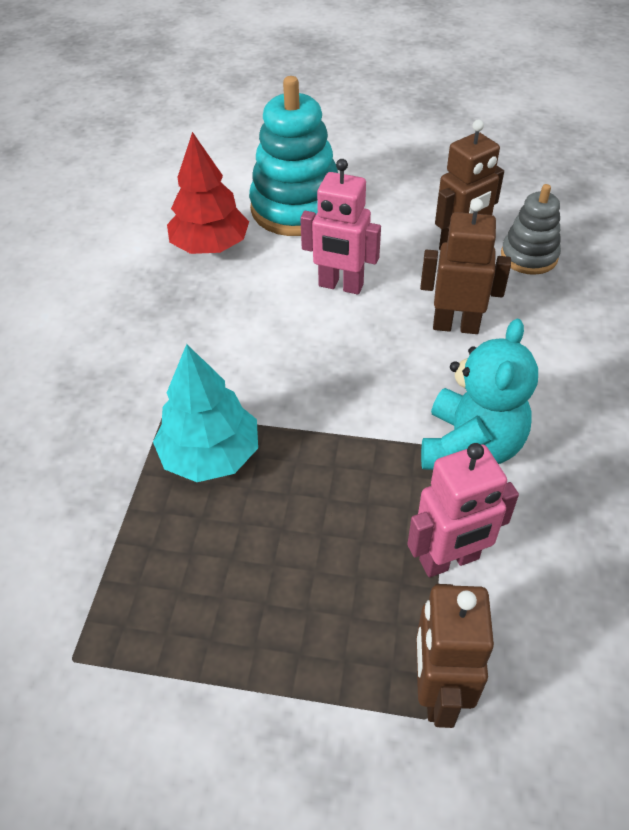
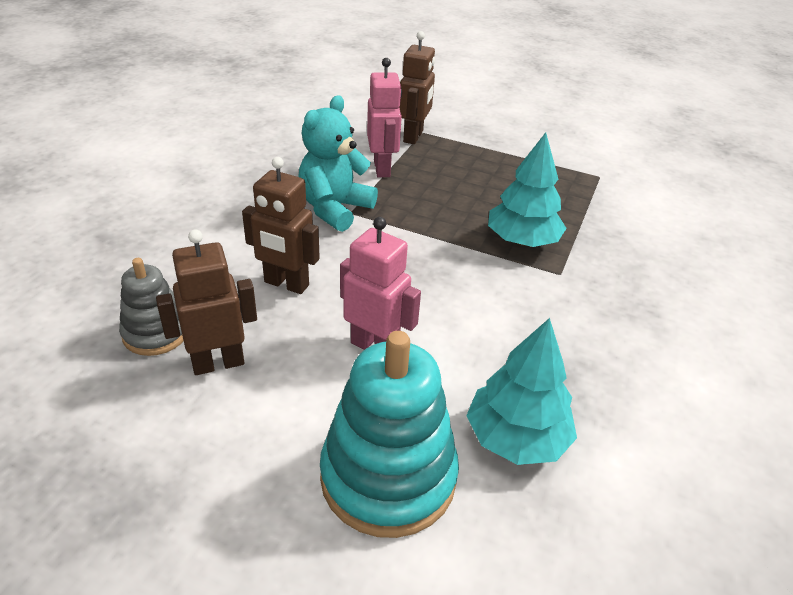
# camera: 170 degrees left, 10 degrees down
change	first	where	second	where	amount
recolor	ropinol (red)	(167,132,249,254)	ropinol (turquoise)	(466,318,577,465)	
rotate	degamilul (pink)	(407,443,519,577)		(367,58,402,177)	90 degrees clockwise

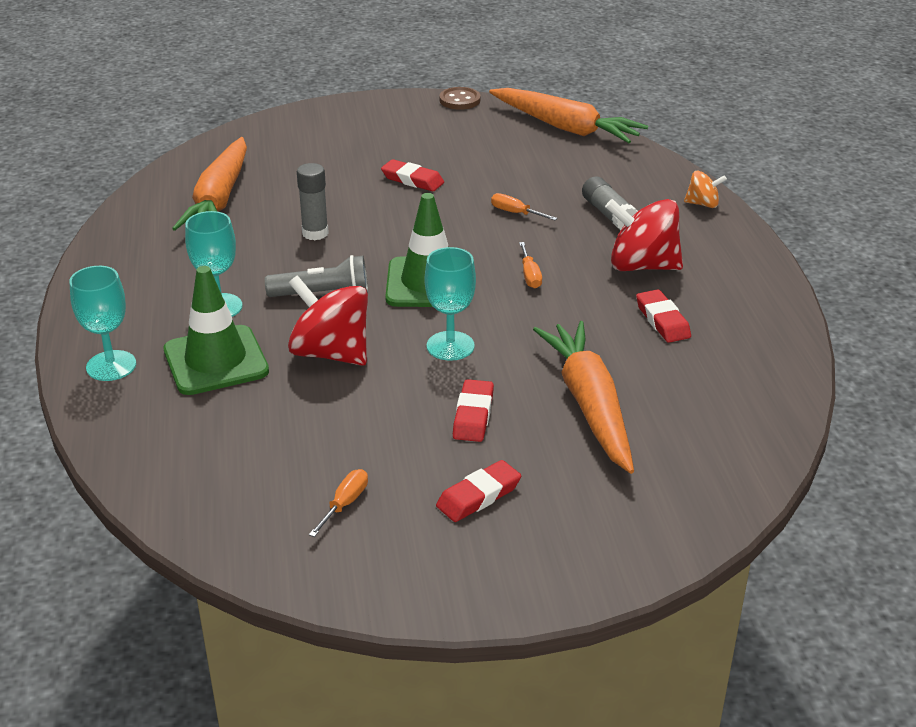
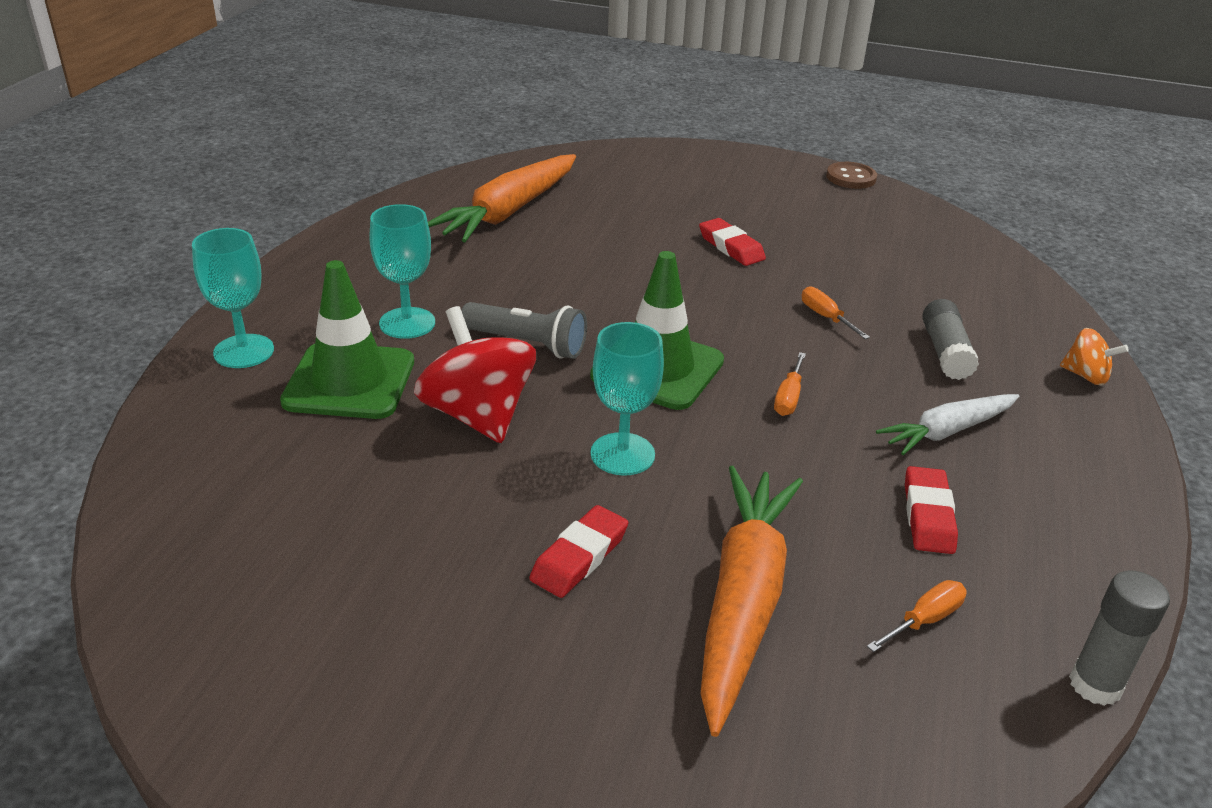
# camera: 25 degrees right, 0 degrees up
change	first	where	second	where	amount
delete	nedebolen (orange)	(489,88,648,143)			
move	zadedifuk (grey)	(297,163,329,240)		(1069,570,1170,706)	
replace	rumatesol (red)	(605,199,683,271)	nedebolen (white)	(876,394,1019,455)	
delete	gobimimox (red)	(436,460,521,522)			
move	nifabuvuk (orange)	(309,469,368,537)		(867,580,966,652)	

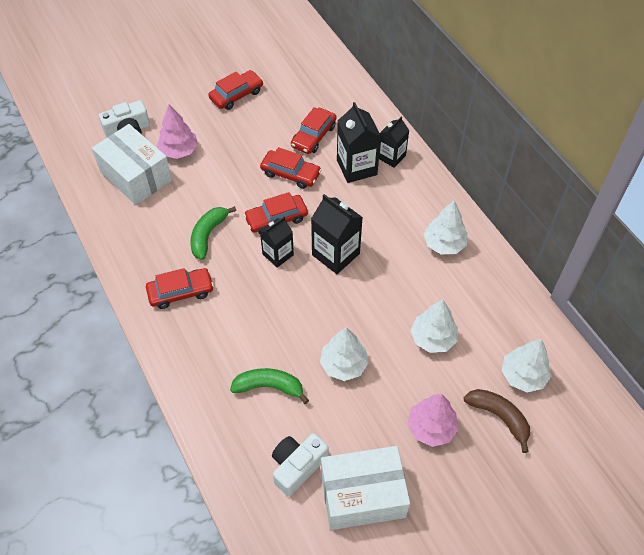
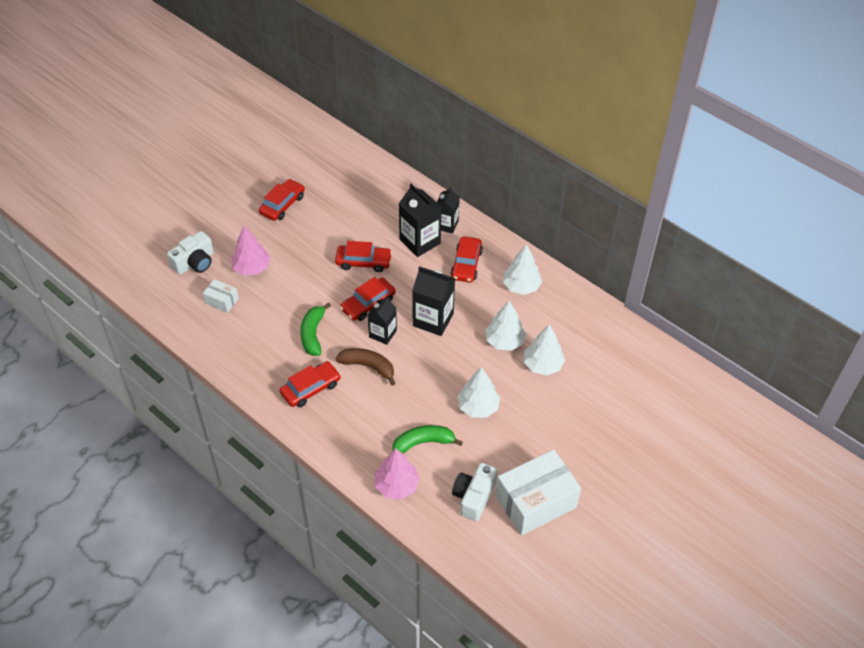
# camera: 20 degrees left, 5 degrees down
change	first	where	second	where	amount
move	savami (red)	(291,107,337,154)		(451,236,483,283)	
resize	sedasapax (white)	(92,124,172,205)		(203,279,239,313)	x0.47
move	ropinol (white)	(502,339,551,392)		(485,301,526,351)	
move	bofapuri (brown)	(464,389,530,453)		(336,348,396,386)	
move	ropinol (pink)	(407,394,459,447)		(375,448,420,500)	

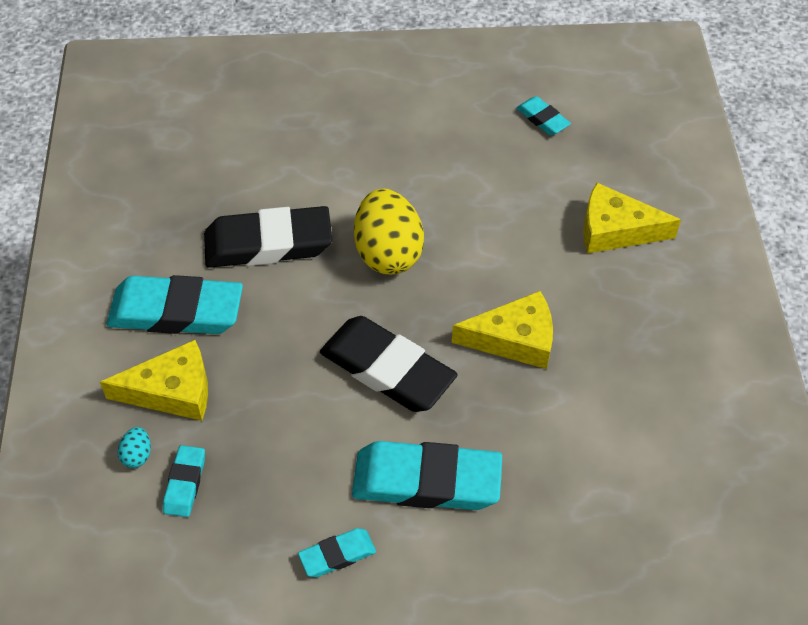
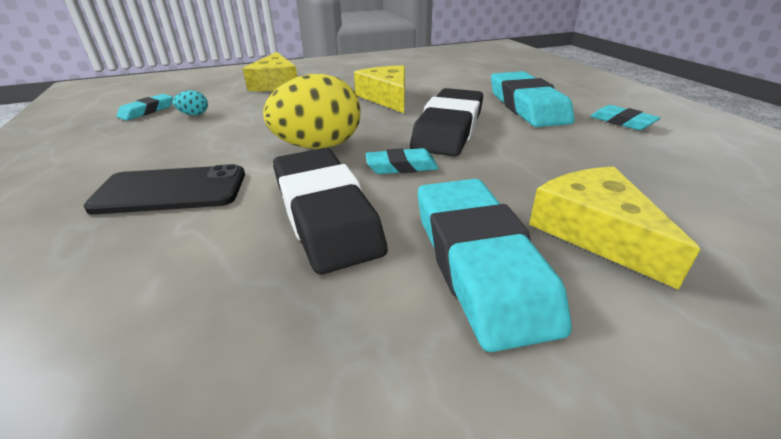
# camera: 105 degrees left, 20 degrees down
change	first	where	second	where	amount
move	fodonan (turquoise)	(118,427,151,468)		(173,90,208,115)	
move	gobimimox (turquoise)	(163,445,205,517)		(365,148,439,174)	
insert			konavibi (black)	(84,164,245,215)	

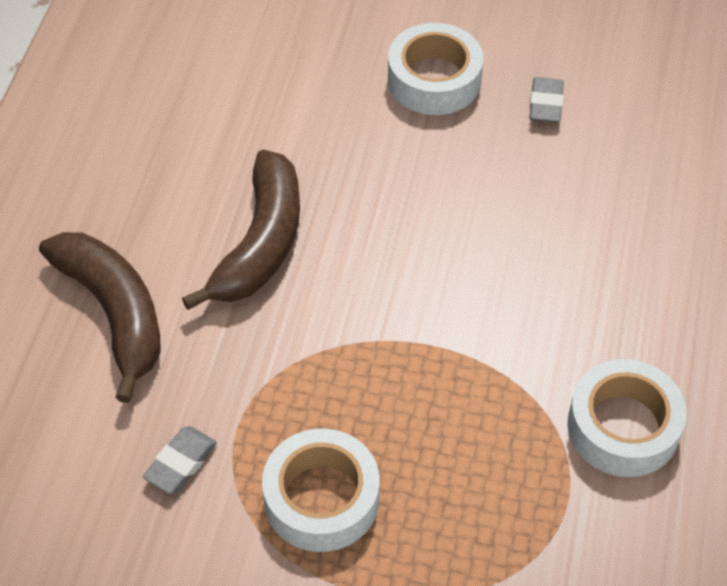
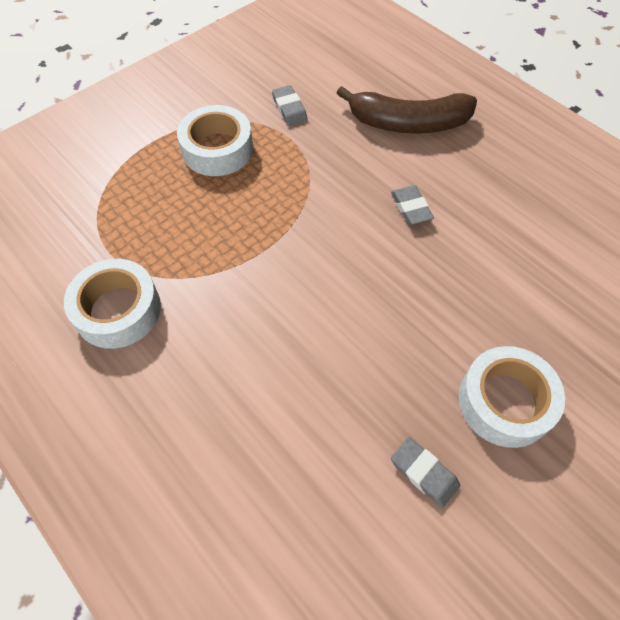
# camera: 125 degrees right, 5 degrees up
change	first	where	second	where	amount
replace	bofapuri (brown)	(182,150,300,310)	gobimimox (grey)	(391,185,434,225)	

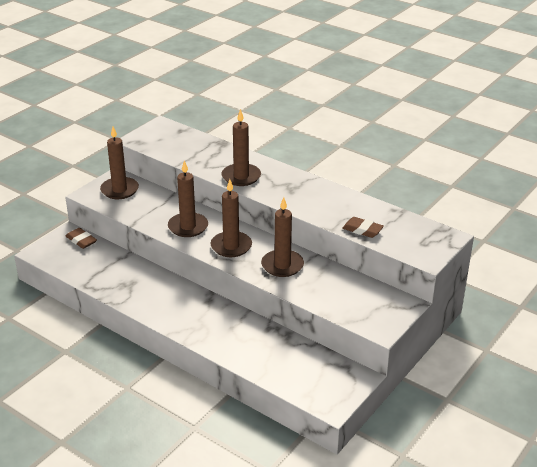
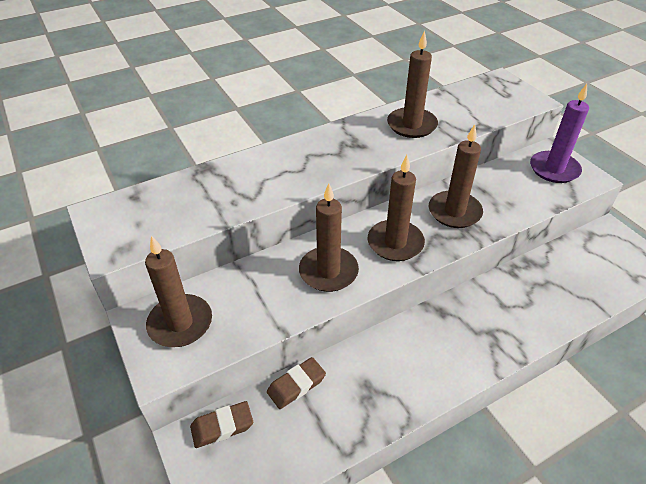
# camera: 65 degrees left, 10 degrees up
change	first	where	second	where	amount
move	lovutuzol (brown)	(222,109,261,186)		(387,30,438,138)	
move	gobimimox (brown)	(342,217,384,238)		(267,357,326,409)	
insert			lovutuzol (purple)	(530,84,589,183)	

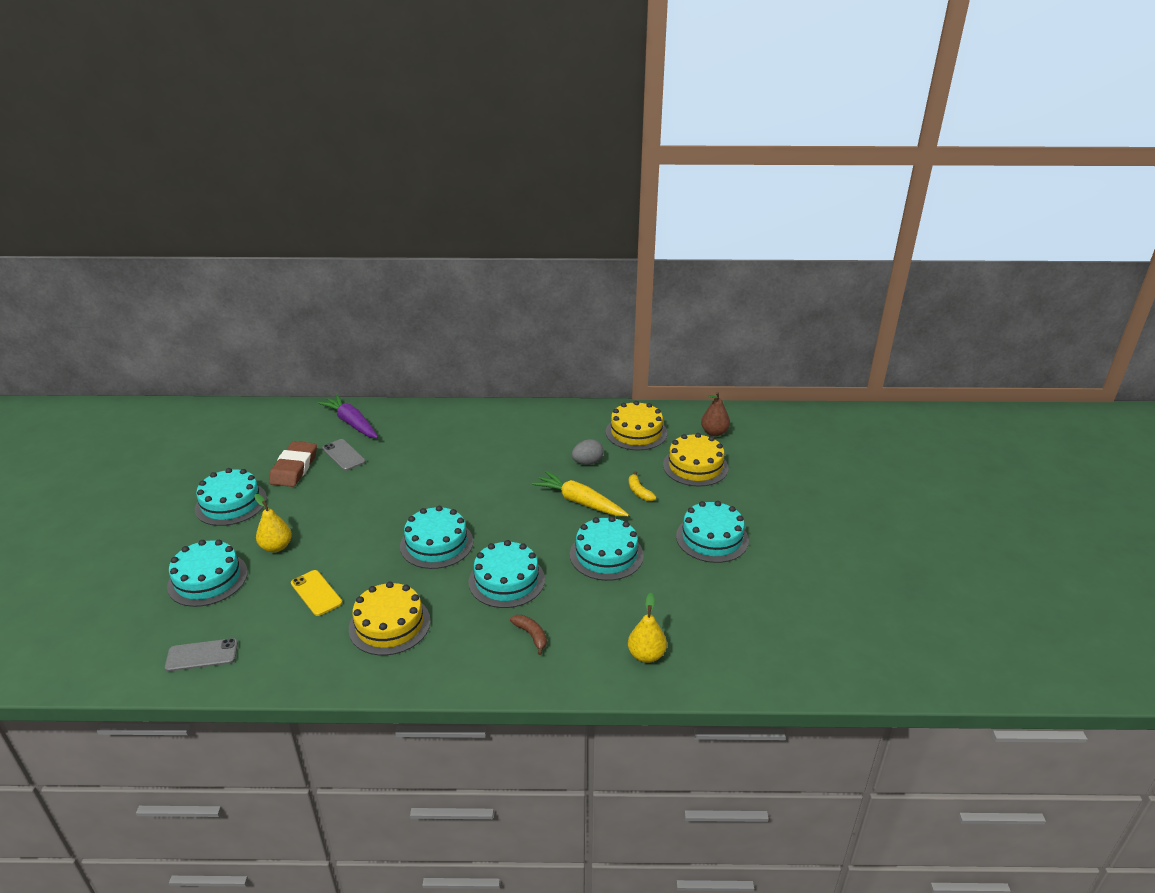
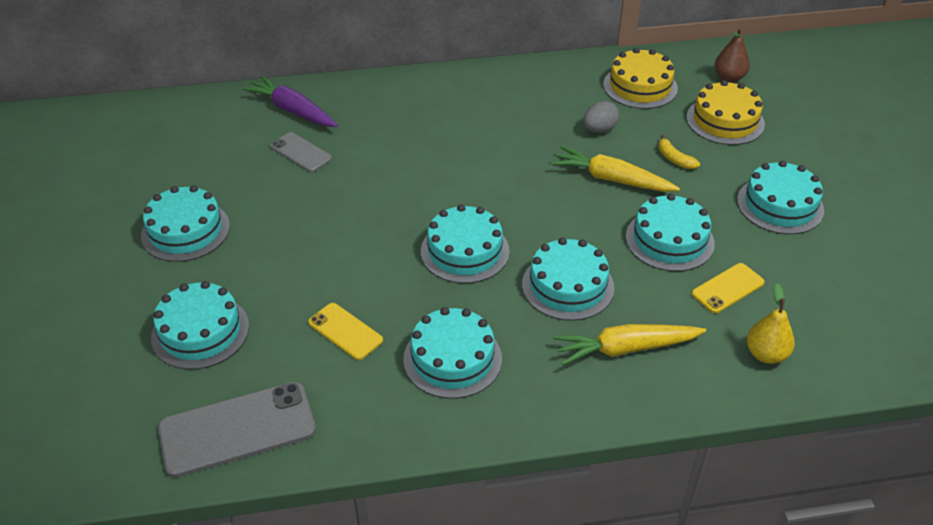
# camera: 10 degrees left, 10 degrees up
change	first	where	second	where	amount
delete	gobimimox (brown)	(269,441,317,487)			
delete	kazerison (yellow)	(254,493,292,552)			
recolor	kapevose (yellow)	(349,582,430,655)	kapevose (turquoise)	(403,307,502,399)	
replace	bofapuri (brown)	(510,615,547,655)	nedebolen (yellow)	(553,324,706,365)	
resize	konavibi (grey)	(165,638,238,672)		(158,382,316,478)	x1.78
insert			konavibi (yellow)	(692,263,765,313)	

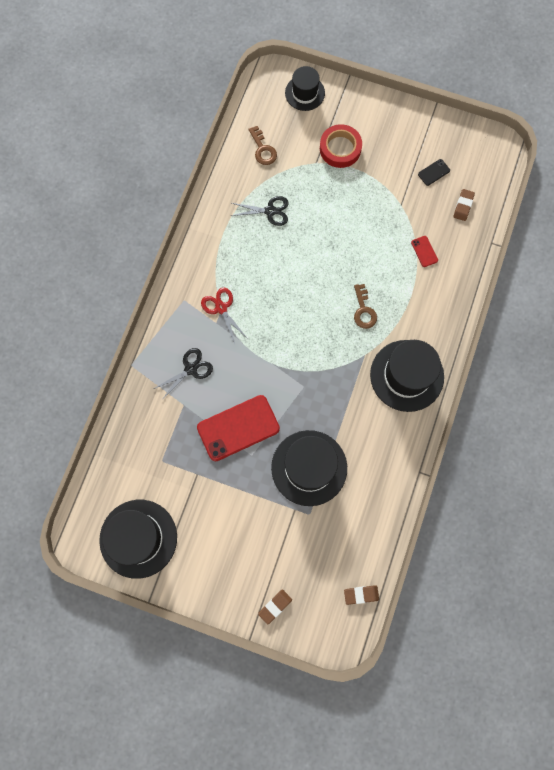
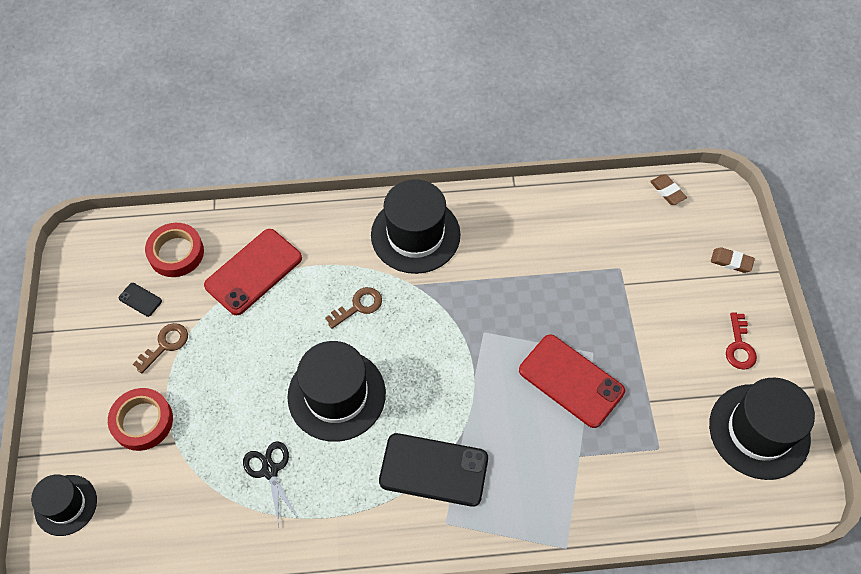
# camera: 115 degrees left, 15 degrees down
change	first	where	second	where	amount
move	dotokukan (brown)	(248,126,277,165)		(133,323,188,374)	
replace	gobimimox (brown)	(453,189,475,221)	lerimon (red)	(145,223,204,277)	
resize	konavibi (red)	(411,236,438,267)		(204,229,302,315)	x2.34
replace	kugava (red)	(201,288,247,344)	konavibi (black)	(379,433,488,507)	
delete	kugava (black)	(154,348,213,400)			
move	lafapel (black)	(271,430,347,506)		(287,341,386,442)	
insert			dotokukan (red)	(726,312,757,370)	

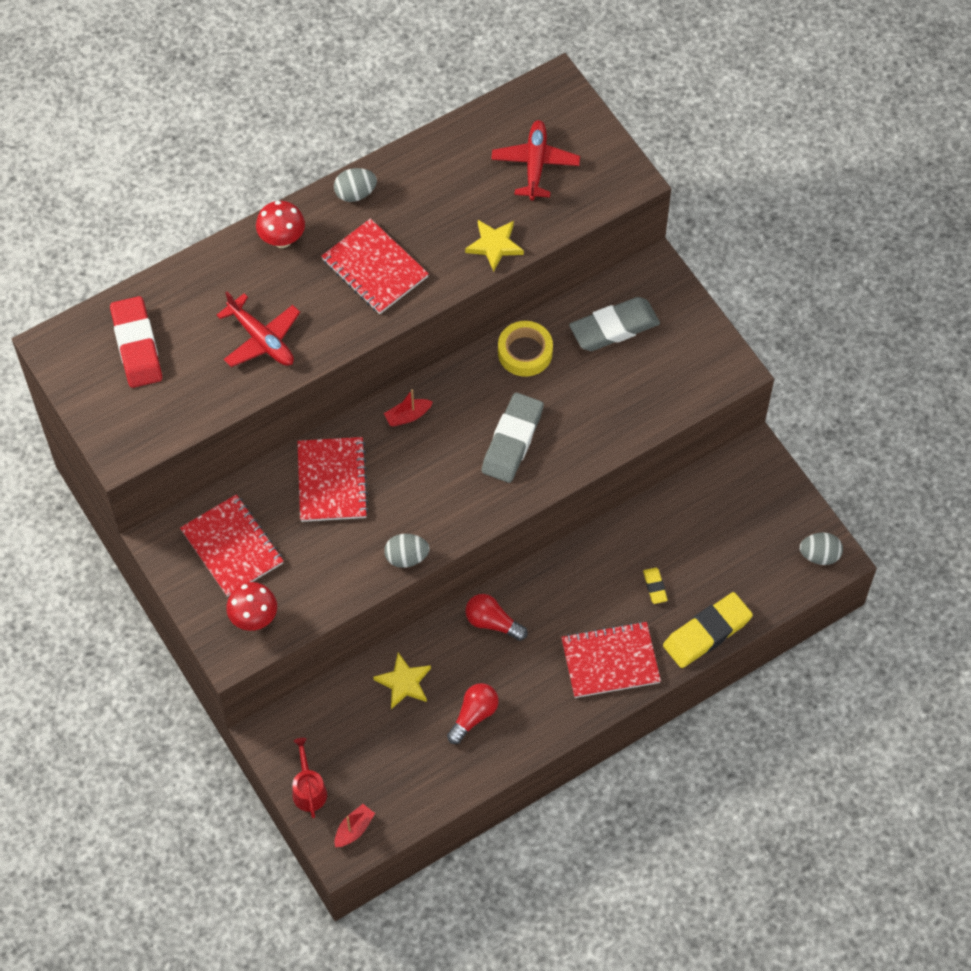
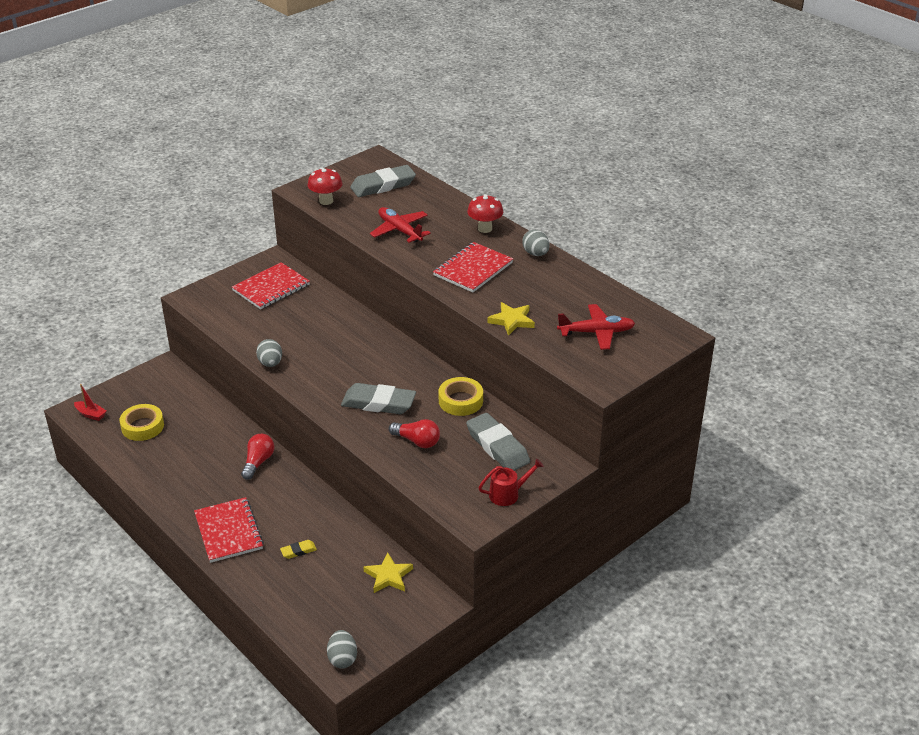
# camera: 80 degrees right, 25 degrees down
change	first	where	second	where	amount
rotate	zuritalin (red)	(217,291,300,367)		(370,207,431,243)	105 degrees clockwise
recolor	gobimimox (red)	(110,296,162,388)	gobimimox (grey)	(350,165,416,197)	
delete	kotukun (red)	(384,389,433,427)			
delete	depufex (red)	(297,437,369,522)			
move	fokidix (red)	(226,582,277,631)		(307,168,343,205)	
delete	gobimimox (yellow)	(663,592,753,668)			
move	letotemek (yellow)	(373,652,431,709)		(363,553,413,593)	
move	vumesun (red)	(447,683,499,744)		(389,419,440,448)	
move	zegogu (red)	(292,738,327,818)		(478,458,544,506)	
insert			lerimon (yellow)	(119,404,164,441)	

